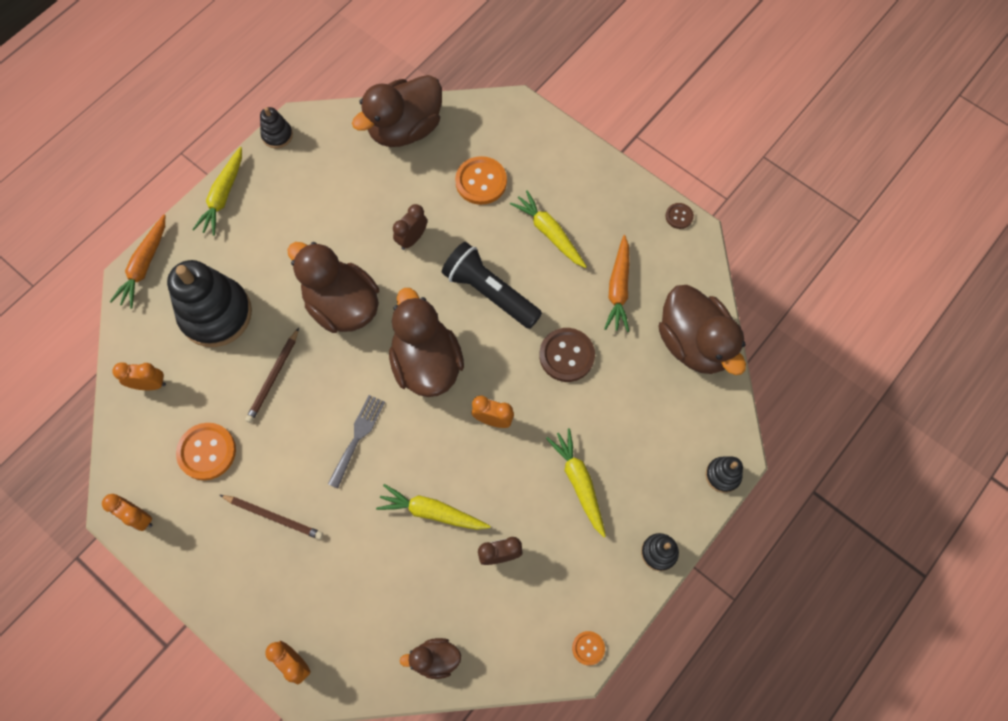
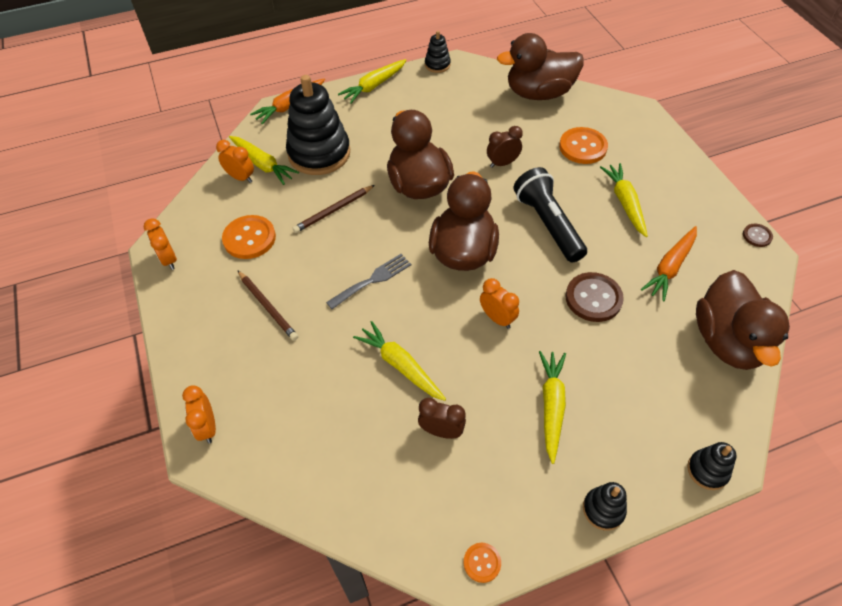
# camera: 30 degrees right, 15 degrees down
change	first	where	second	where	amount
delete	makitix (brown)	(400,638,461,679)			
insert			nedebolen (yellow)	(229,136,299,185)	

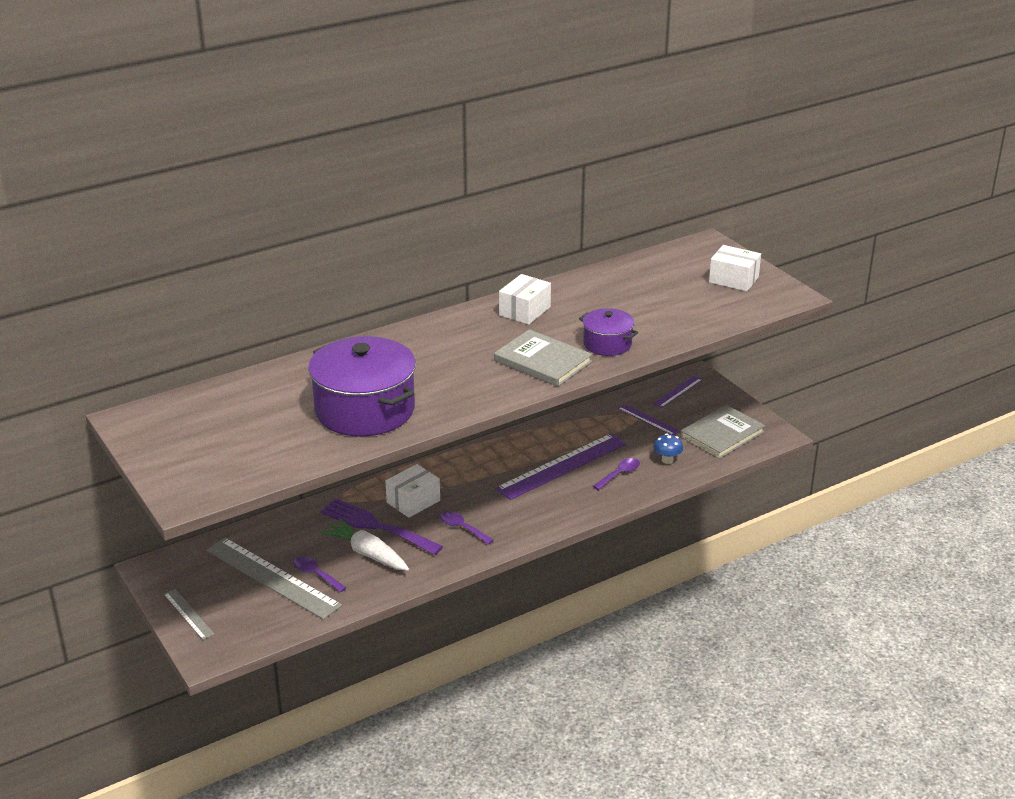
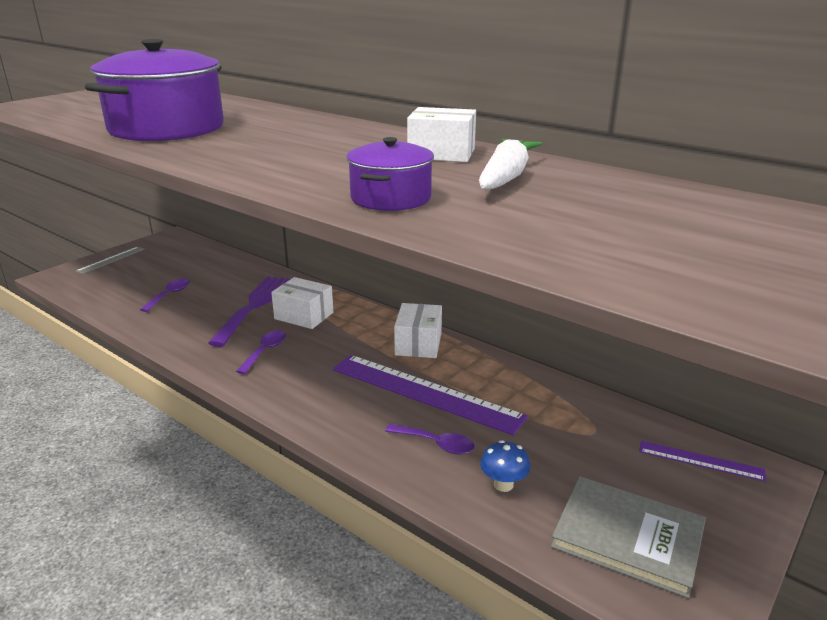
# camera: 70 degrees right, 5 degrees down
change	first	where	second	where	amount
move	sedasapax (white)	(709,245,761,291)		(394,303,442,358)	
delete	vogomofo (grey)	(494,329,592,387)			
delete	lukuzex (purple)	(617,404,680,435)			
move	nedebolen (white)	(320,518,409,571)		(479,139,542,190)	
delete	lukuzex (grey)	(206,538,342,620)			

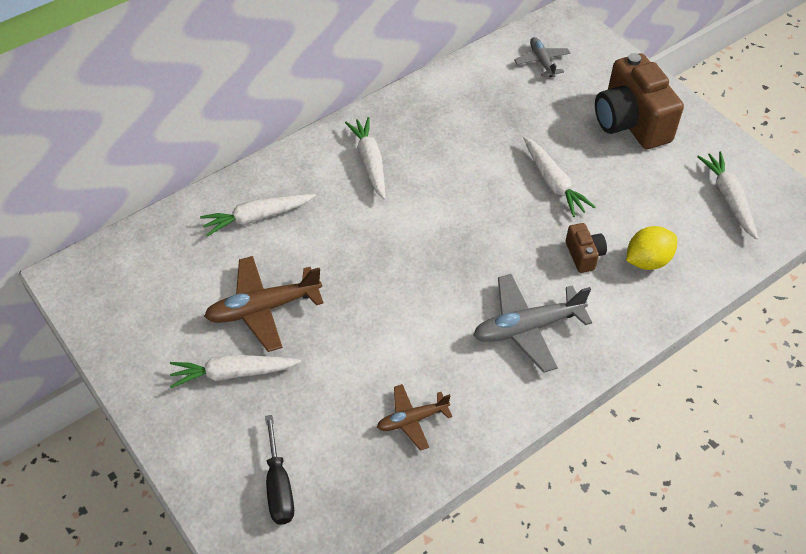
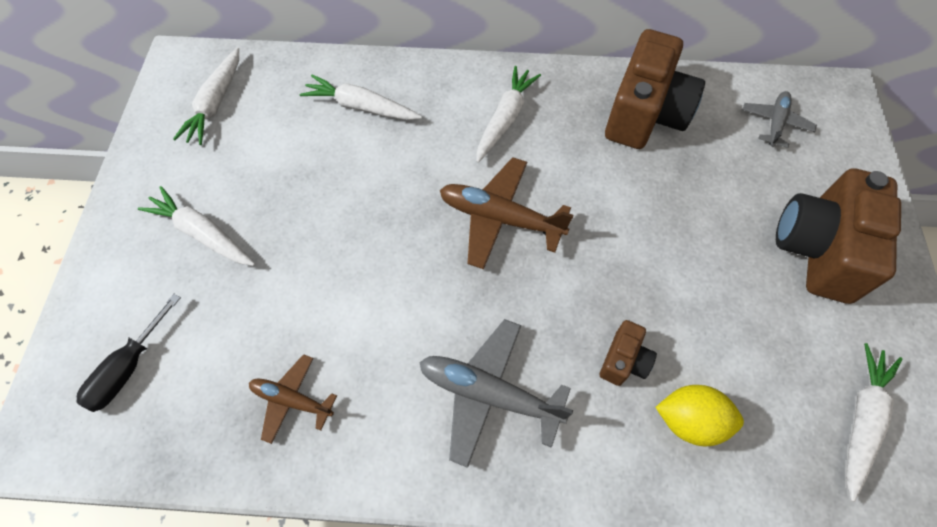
# camera: 40 degrees right, 10 degrees up
change	first	where	second	where	amount
move	nedebolen (white)	(523,137,596,217)		(173,47,239,145)	
move	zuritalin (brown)	(204,256,324,352)		(440,157,574,269)	
insert			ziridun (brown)	(605,29,705,149)	

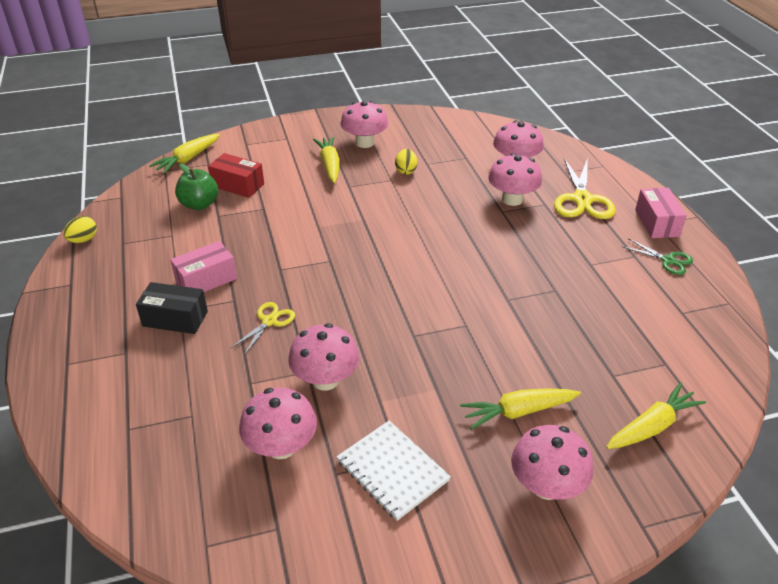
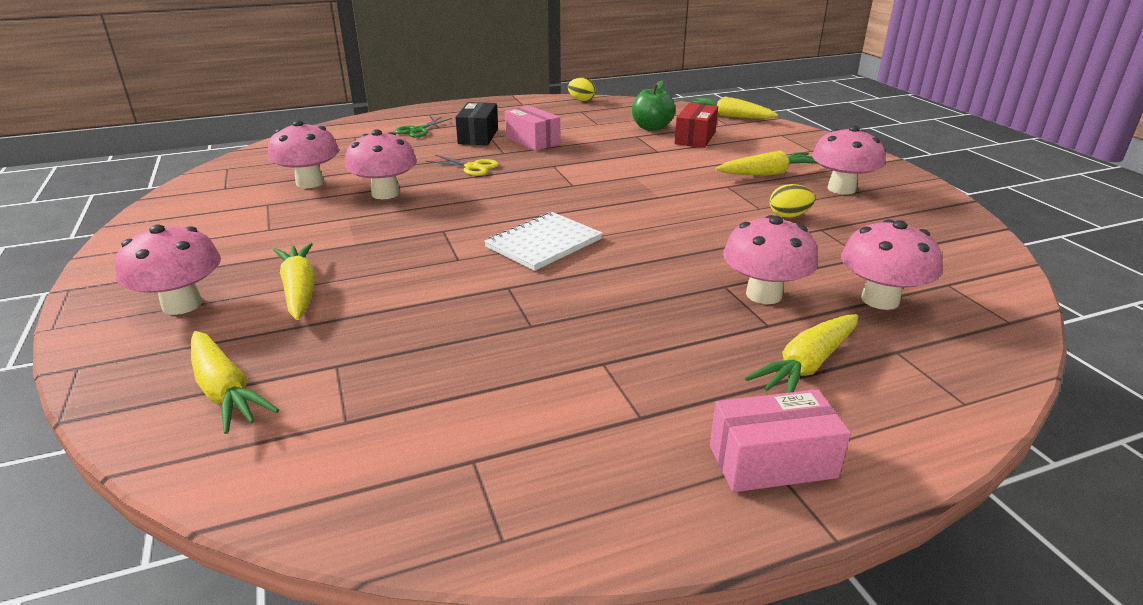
# camera: 85 degrees right, 10 degrees down
change	first	where	second	where	amount
replace	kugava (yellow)	(554,158,616,219)	nedebolen (yellow)	(745,314,858,393)	
move	kugava (green)	(622,238,693,275)		(395,117,452,137)	
move	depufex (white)	(336,420,451,521)		(484,212,603,271)	

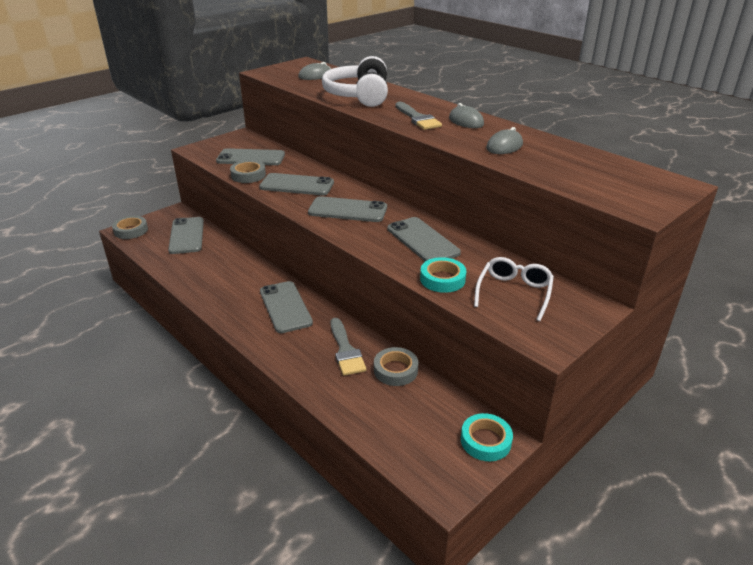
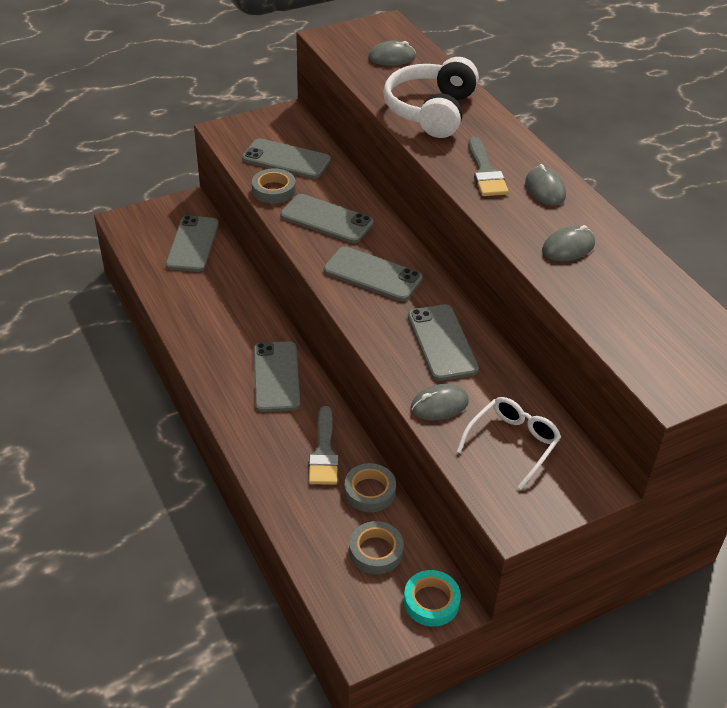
# camera: 15 degrees right, 10 degrees up
change	first	where	second	where	amount
move	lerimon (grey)	(112,216,148,239)		(349,521,404,574)	
replace	lerimon (turquoise)	(420,257,466,293)	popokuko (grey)	(411,384,469,421)	

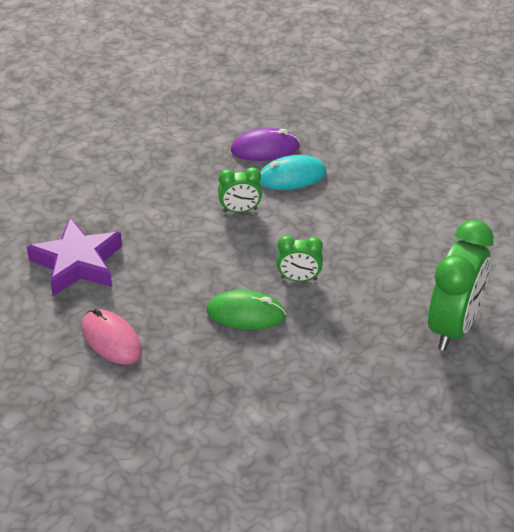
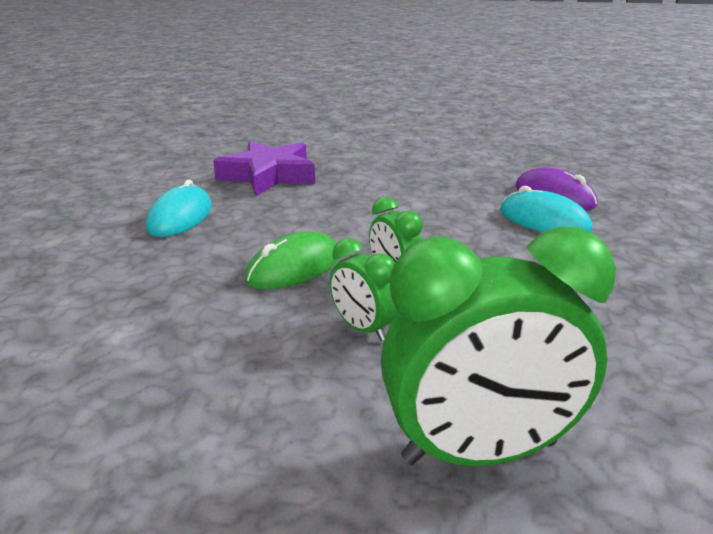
# camera: 55 degrees right, 15 degrees down
change	first	where	second	where	amount
move	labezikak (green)	(218,167,262,213)		(330,238,397,341)	
rotate	popokuko (green)	(207,290,286,330)		(245,231,339,290)	75 degrees clockwise
recolor	popokuko (pink)	(82,309,142,364)	popokuko (turquoise)	(146,179,212,237)	

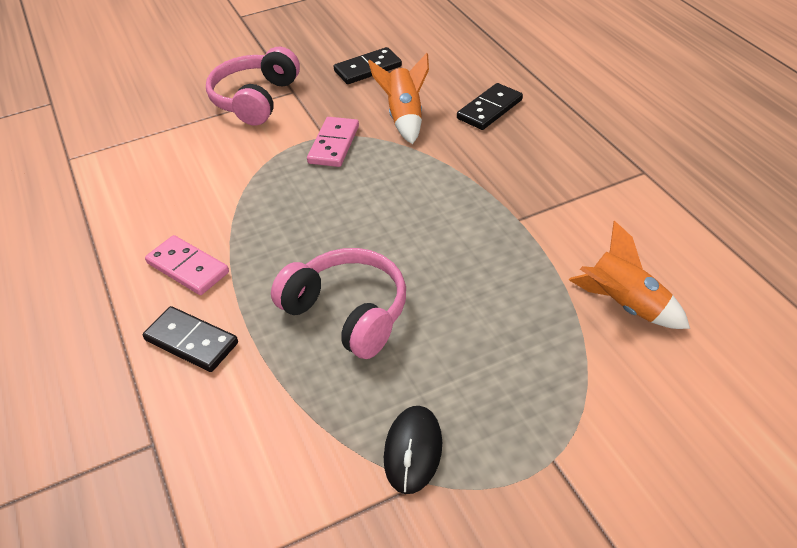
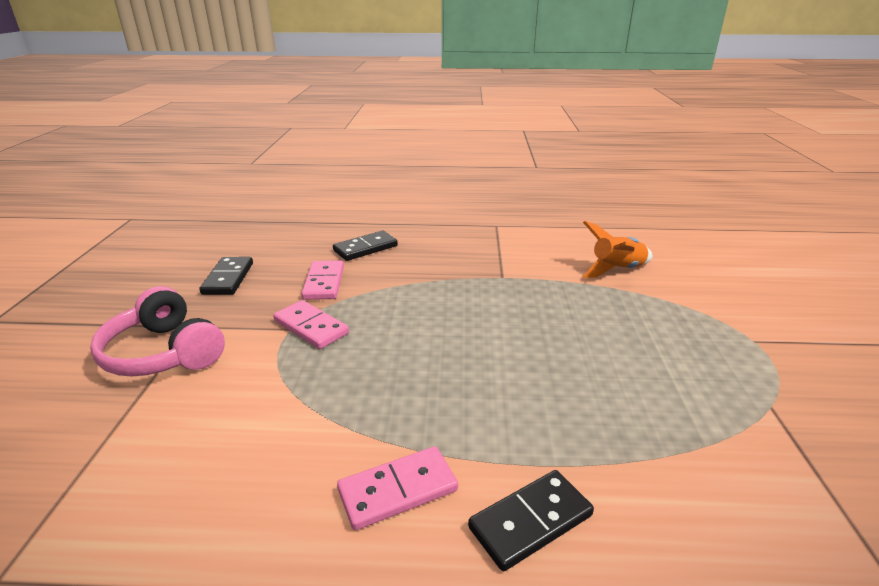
# camera: 65 degrees left, 15 degrees down
change	first	where	second	where	amount
replace	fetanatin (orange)	(368,53,429,144)	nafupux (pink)	(301,260,344,300)	
rotate	nafupux (black)	(457,83,523,130)		(333,231,398,261)	75 degrees clockwise
delete	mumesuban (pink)	(271,248,406,359)			
delete	popokuko (black)	(384,406,442,494)			

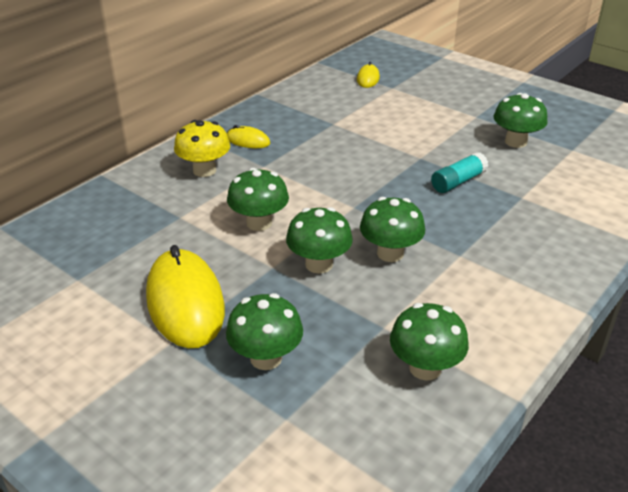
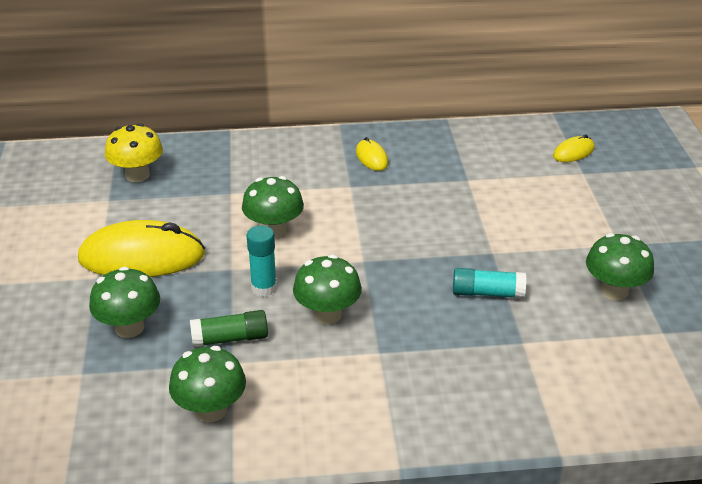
# camera: 45 degrees right, 0 degrees up
change	first	where	second	where	amount
move	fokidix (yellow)	(174,120,230,177)		(105,123,163,182)	
replace	fokidix (green)	(286,207,353,274)	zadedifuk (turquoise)	(247,225,277,297)	
rotate	popokuko (yellow)	(146,245,225,348)		(78,220,205,277)	60 degrees clockwise
insert			zadedifuk (green)	(190,310,268,348)	

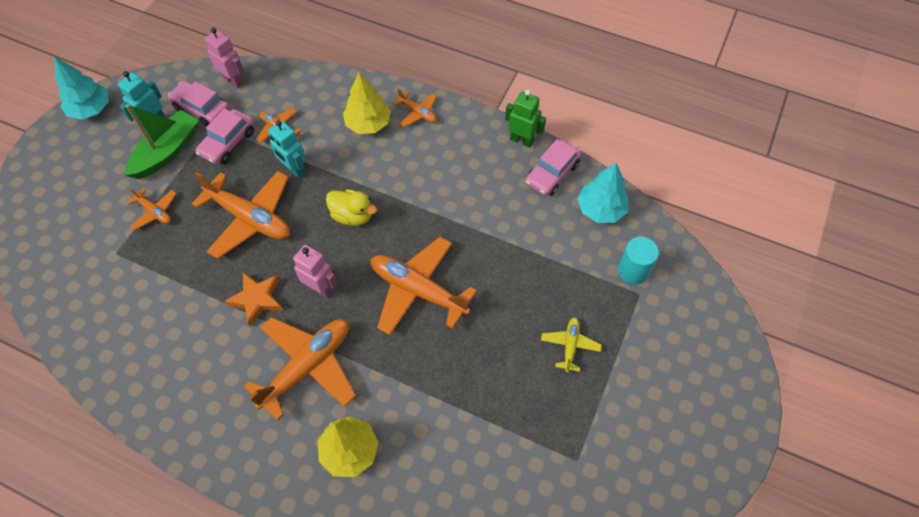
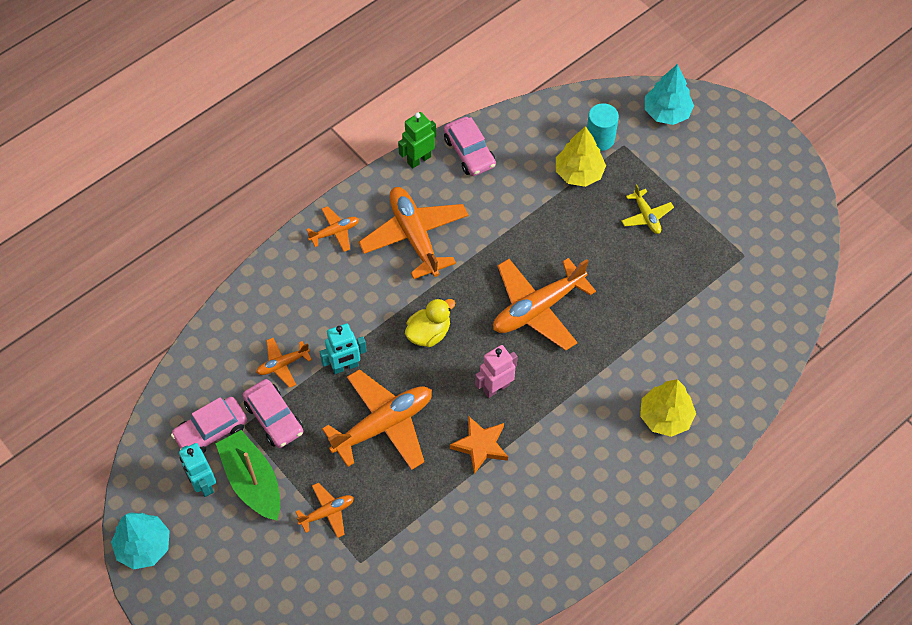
# camera: 65 degrees left, 0 degrees up
change	first	where	second	where	amount
delete	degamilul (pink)	(205,27,245,89)			
move	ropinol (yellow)	(343,72,391,134)		(556,126,606,187)	
move	ropinol (turquoise)	(577,163,628,223)		(645,64,694,125)	
move	zuritalin (orange)	(244,317,356,420)		(359,187,468,279)	
rotate	zuritalin (yellow)	(541,317,602,372)		(621,184,674,234)	150 degrees counterclockwise

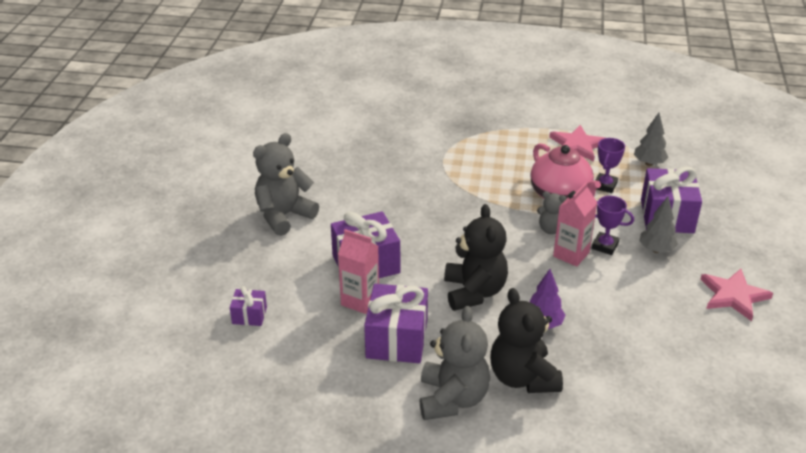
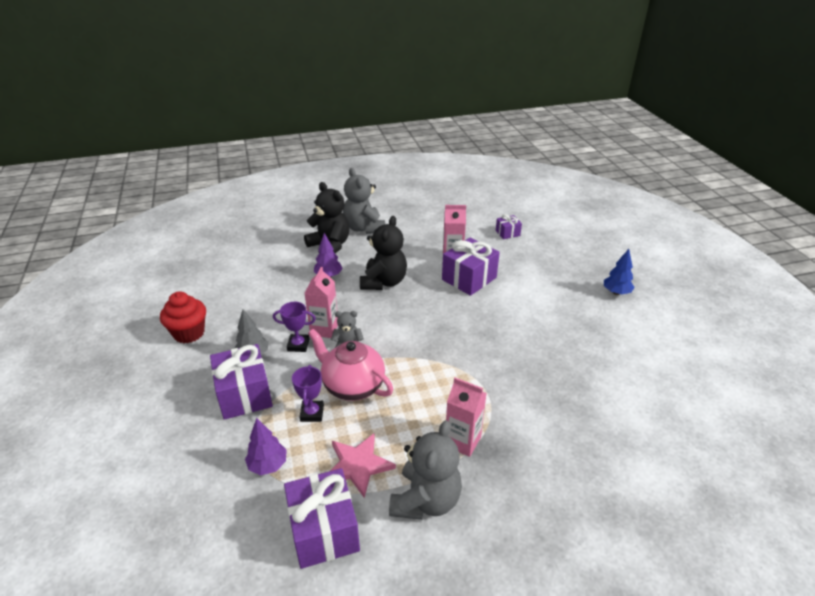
# camera: 155 degrees right, 0 degrees up
change	first	where	second	where	amount
recolor	ropinol (grey)	(634,113,669,166)	ropinol (purple)	(245,418,287,475)	
move	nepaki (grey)	(253,133,319,236)		(389,420,462,520)	
rotate	nepaki (black)	(444,204,508,311)		(360,216,407,290)	135 degrees counterclockwise
replace	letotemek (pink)	(700,269,773,321)	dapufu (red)	(160,291,206,343)	
move	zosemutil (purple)	(364,284,428,363)		(284,468,360,569)	
insert			ropinol (blue)	(604,249,635,295)	
insert			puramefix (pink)	(446,377,487,457)	

